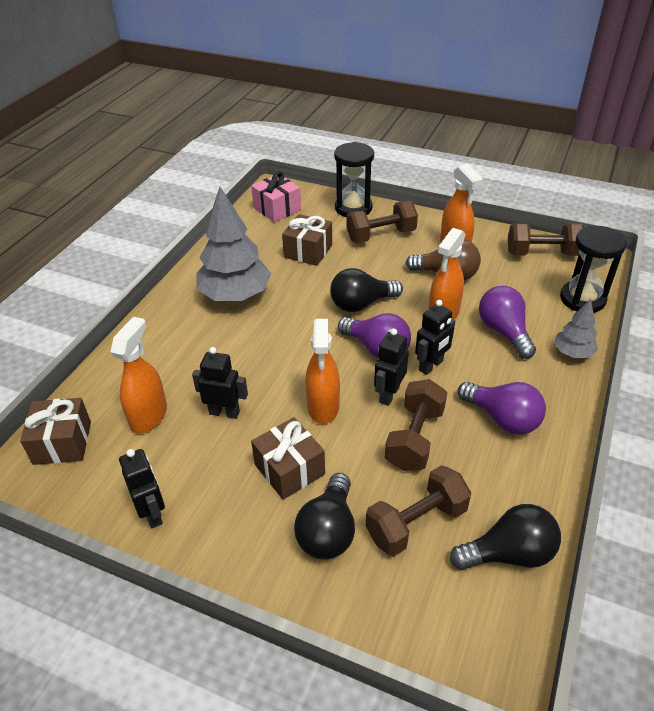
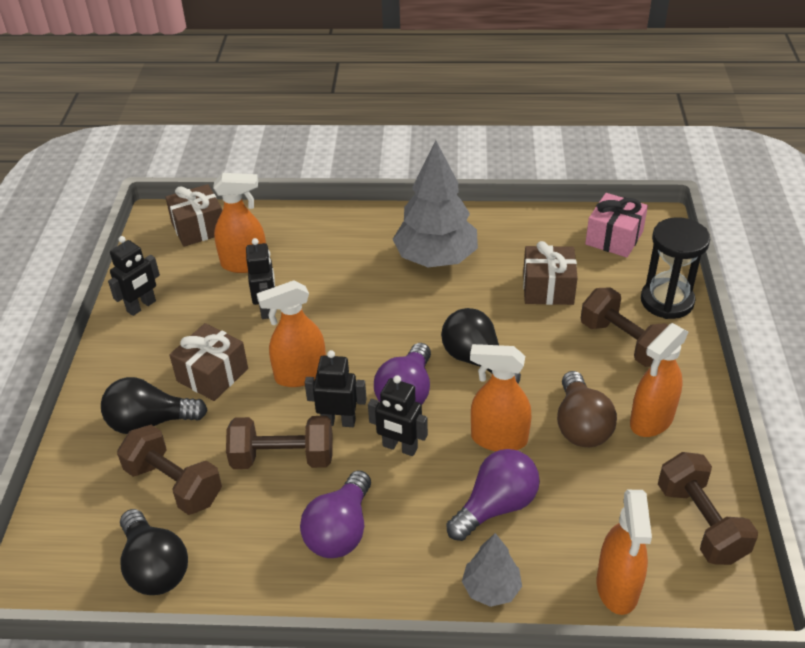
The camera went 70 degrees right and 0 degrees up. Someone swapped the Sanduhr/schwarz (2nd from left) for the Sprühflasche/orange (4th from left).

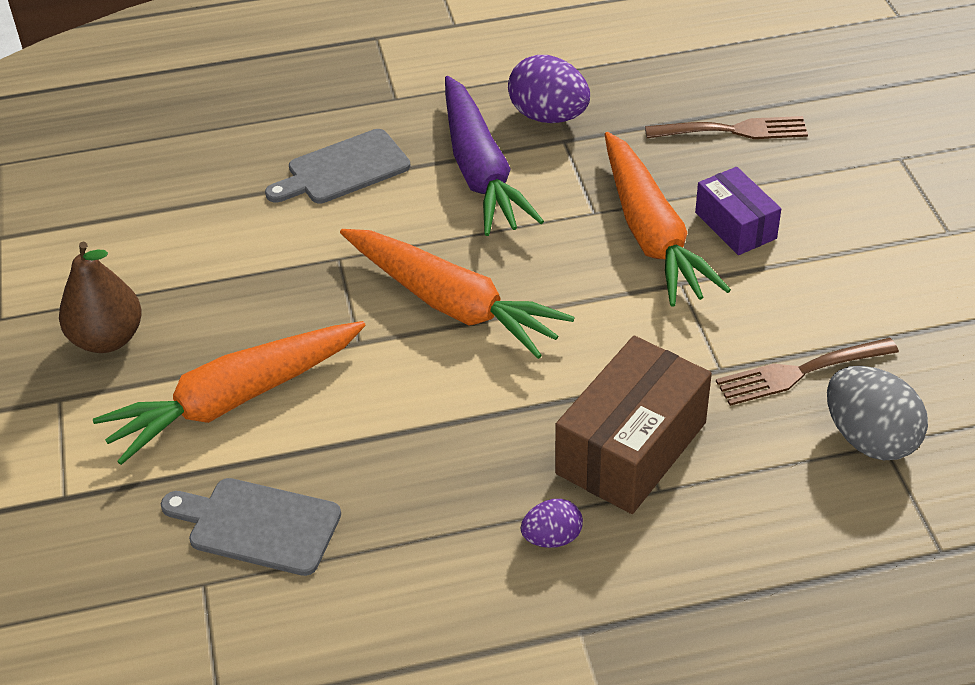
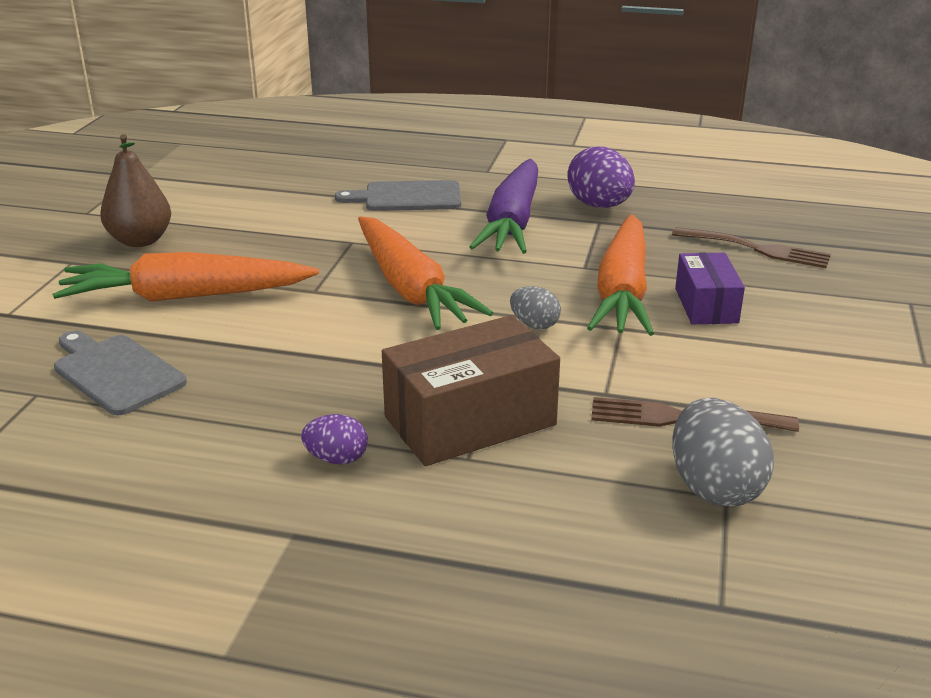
The camera went 25 degrees right and 15 degrees down. Someone put down the Ei/grau (1st from left).

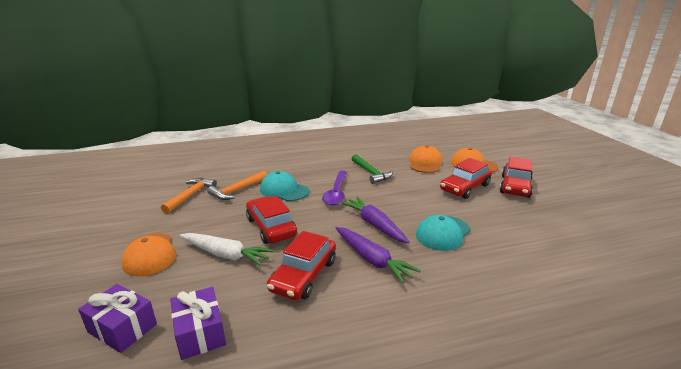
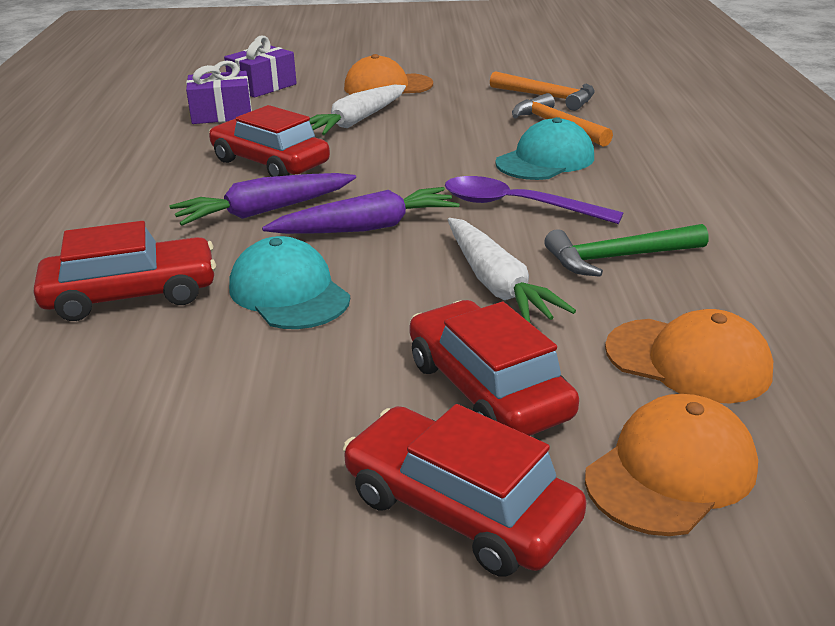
The camera went 105 degrees right and 5 degrees up. Someone carried the Auto/rot (1st from left). Someone put down the Karotte/weiß (2nd from left).

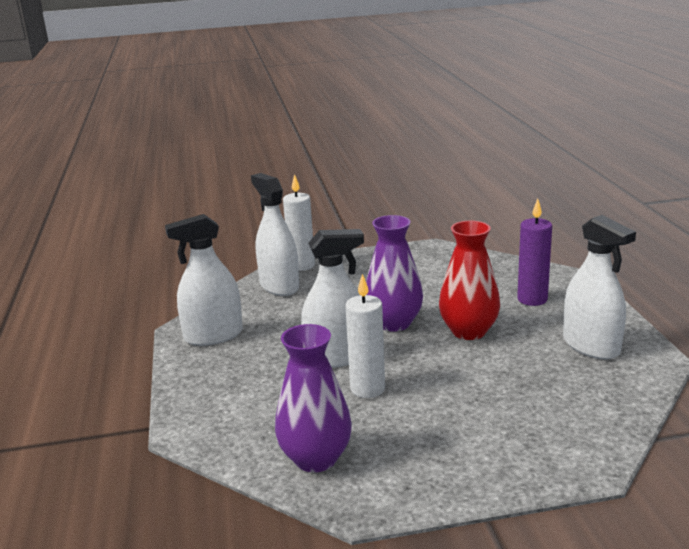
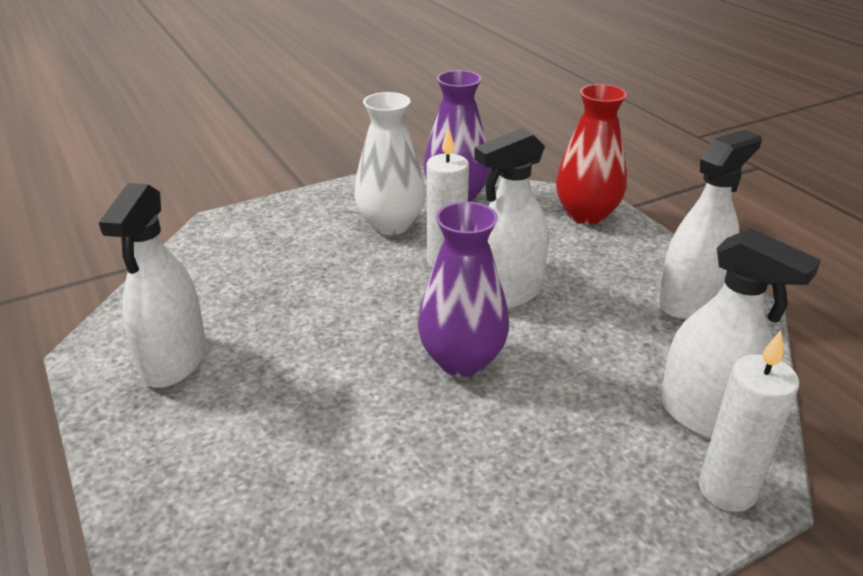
The camera went 160 degrees right and 10 degrees up. Someone took away the Kerze/lila. Someone rotated the Sprühflasche/weiß (4th from left in the first image) by 120 degrees counterclockwise. Someone carried the Vase/rot. Someone put down the Vase/weiß.

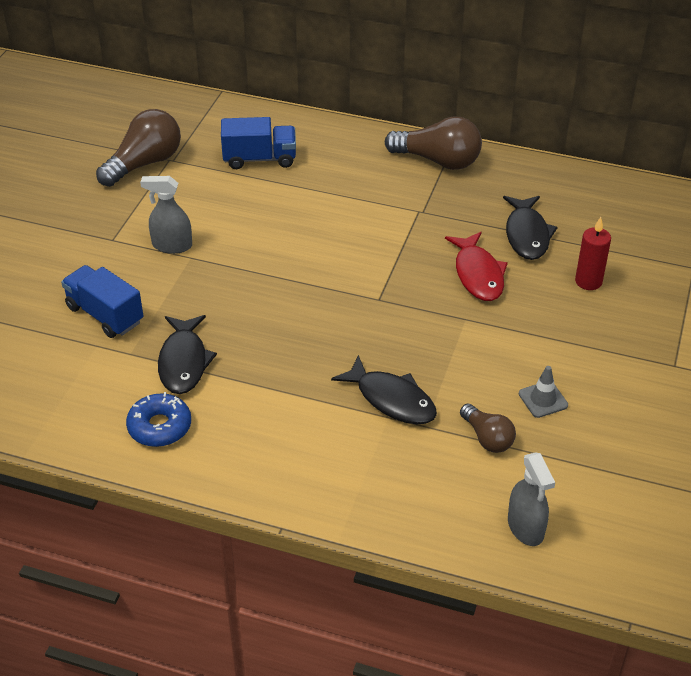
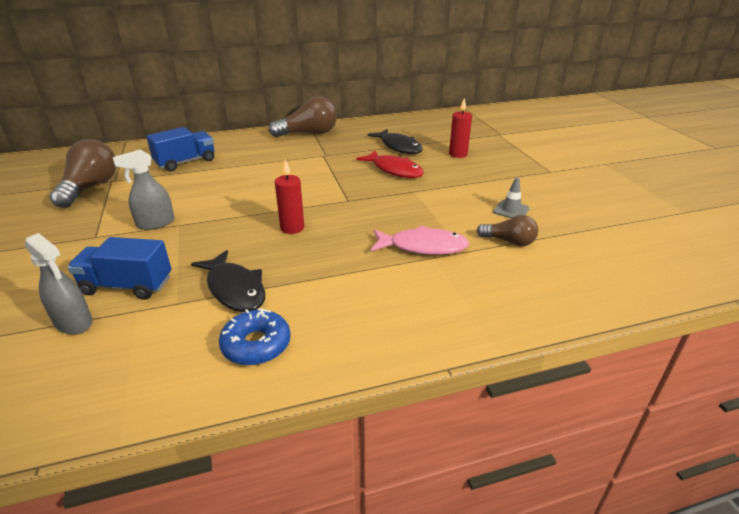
The camera went 35 degrees left and 10 degrees down. Someone repainted the Fisch/schwarz (2nd from left), which became the Fisch/rosa. Someone carried the Sprühflasche/grau (2nd from left in the first image). Someone put down the Kerze/rot (1st from left).

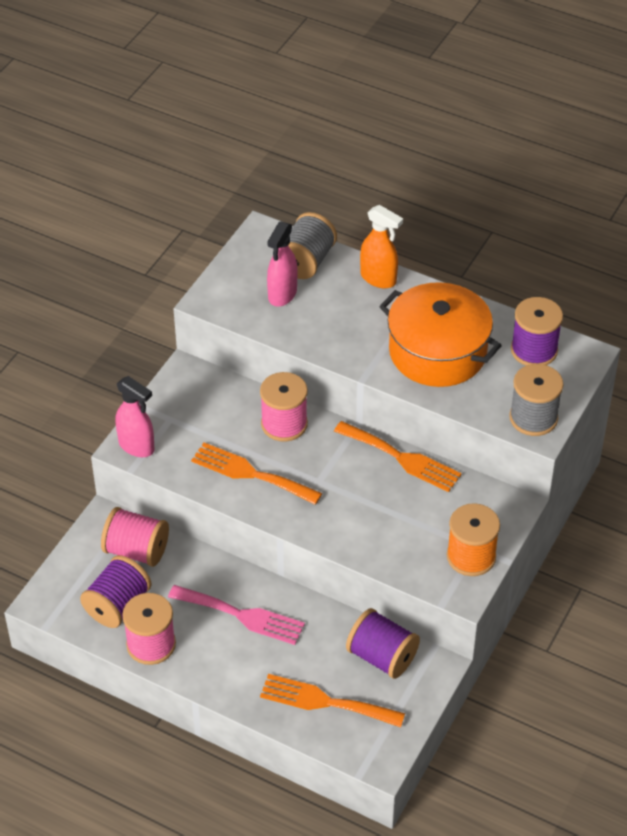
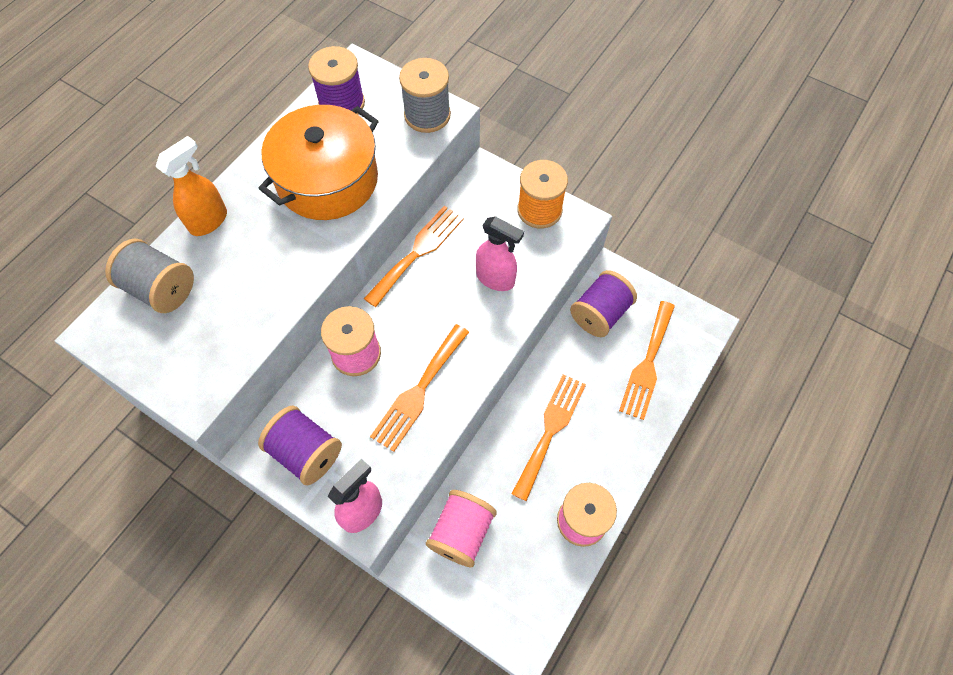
The camera went 85 degrees left and 15 degrees up. Someone carried the Sprühflasche/rosa (2nd from left). Someone carried the Garnrolle/lila (1st from left). Someone repainted the Gabel/rosa, which became the Gabel/orange (3rd from left).

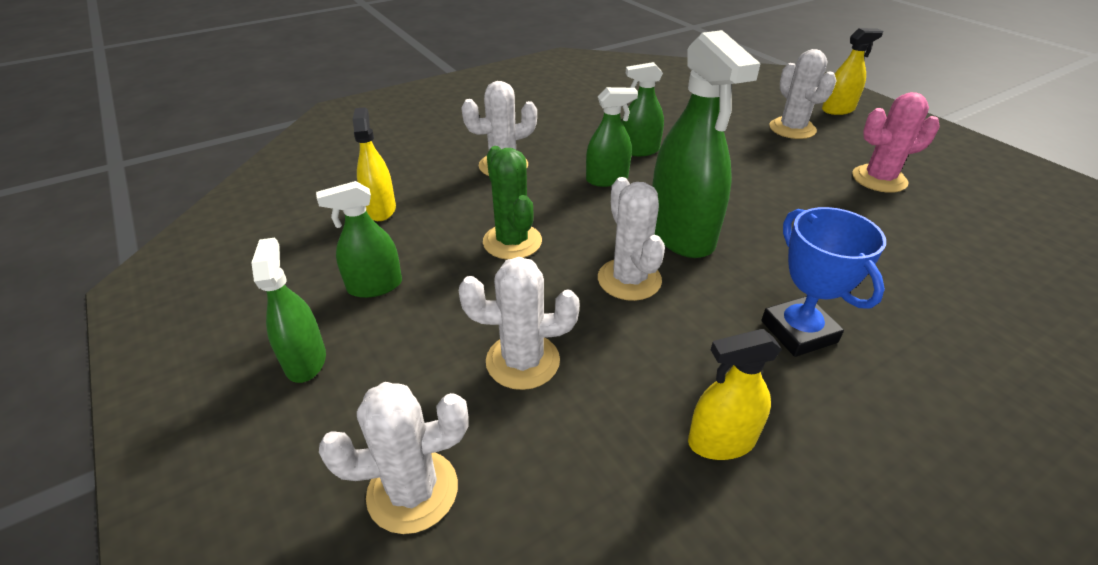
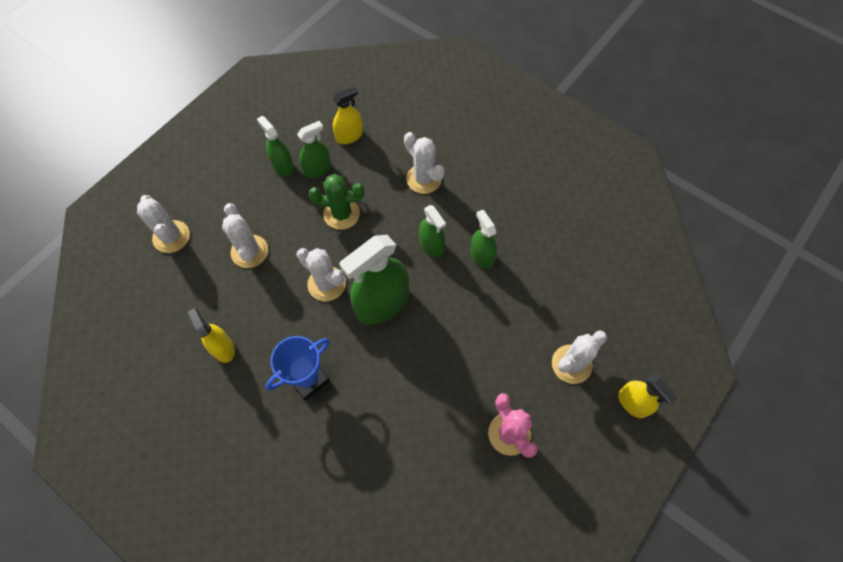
The camera went 70 degrees right and 25 degrees up. Someone rotated the Kaktus/grün by 45 degrees clockwise. Someone rotated the Kaktus/weiß (4th from left in the first image) by 75 degrees clockwise. Someone carried the Sprühflasche/grün (1st from left in the first image).

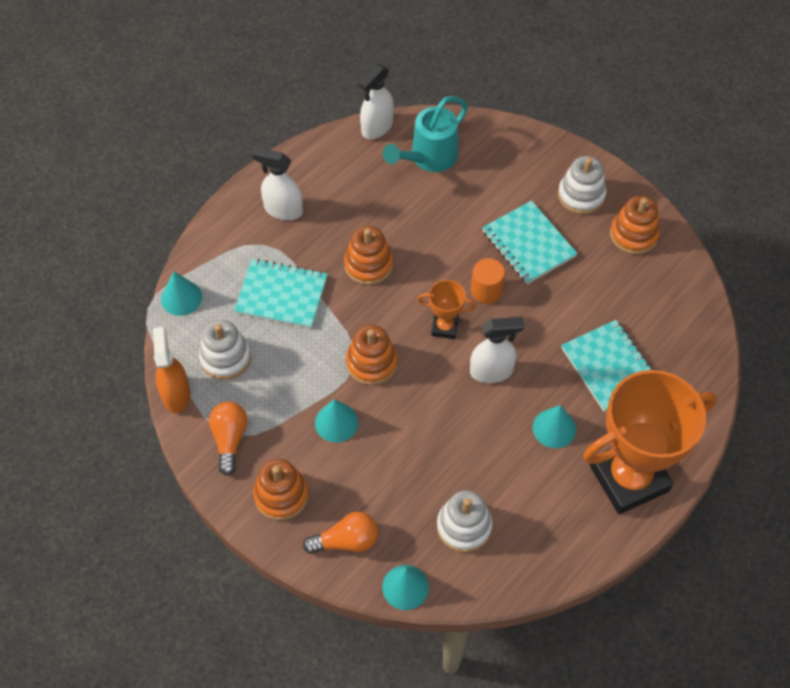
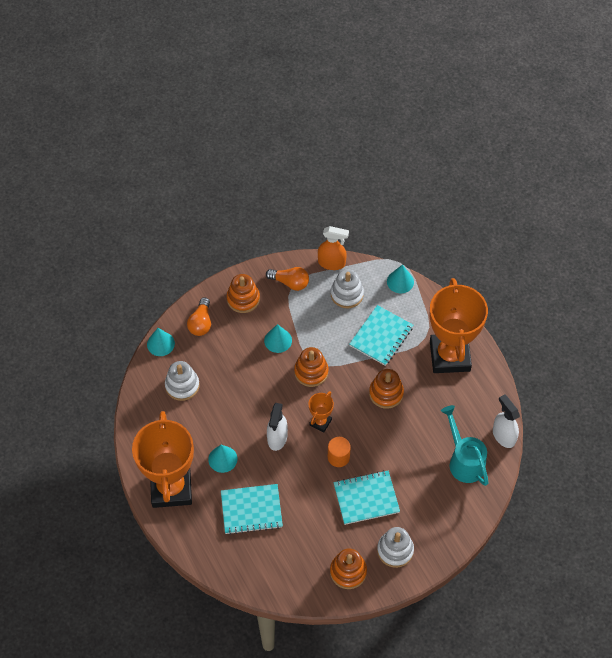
The camera went 110 degrees right and 0 degrees up. Someone swapped the Sprühflasche/weiß (1st from left) for the Pokal/orange (3rd from left).

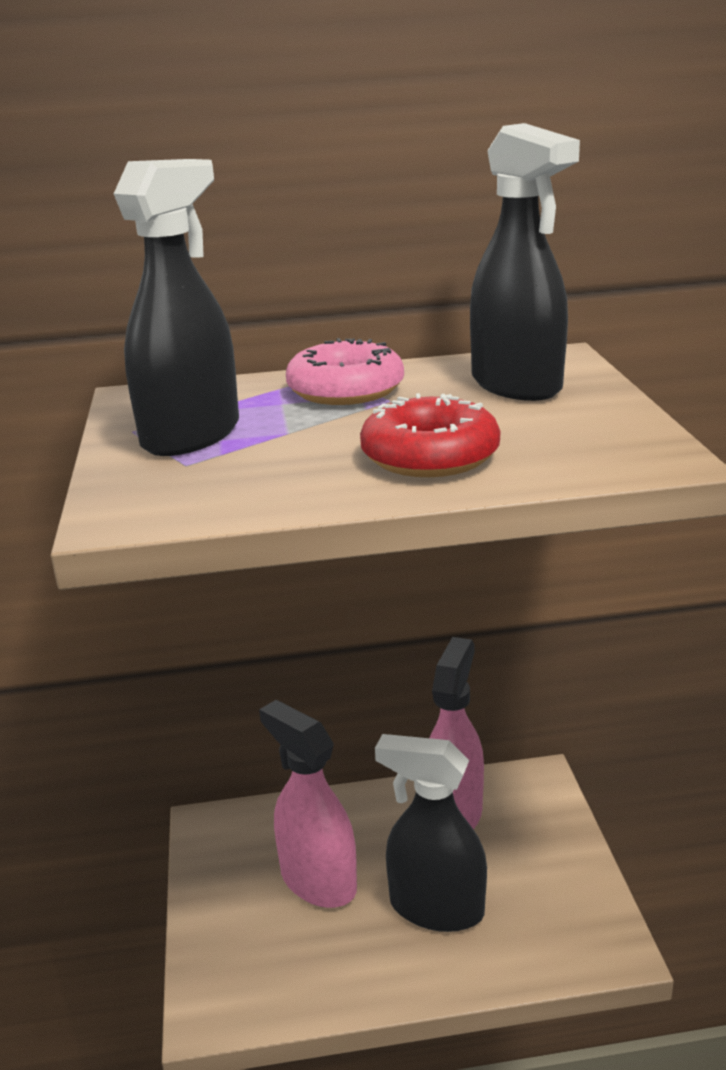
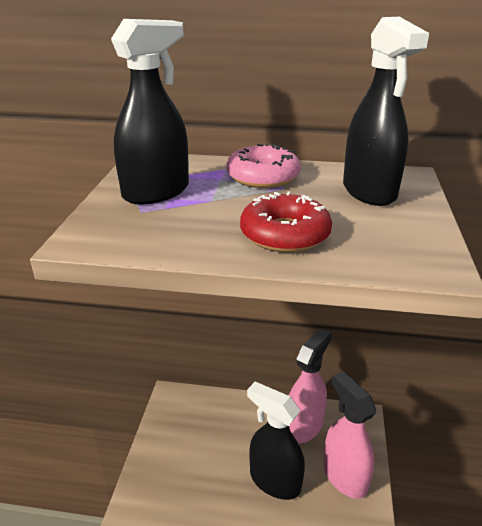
The camera went 15 degrees right and 5 degrees up. Someone carried the Sprühflasche/rosa (1st from left in the first image).

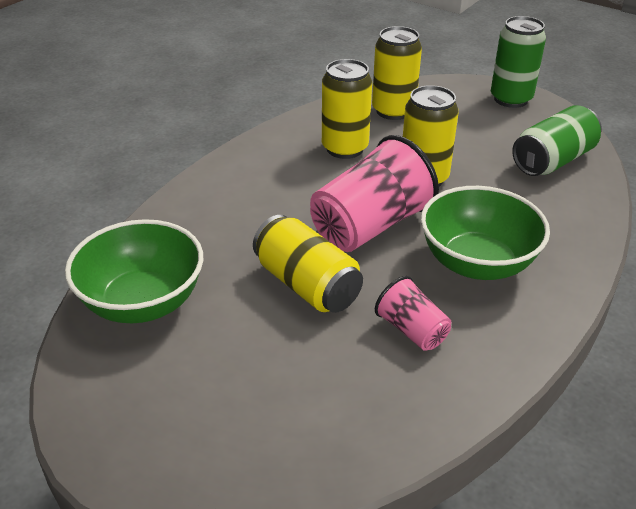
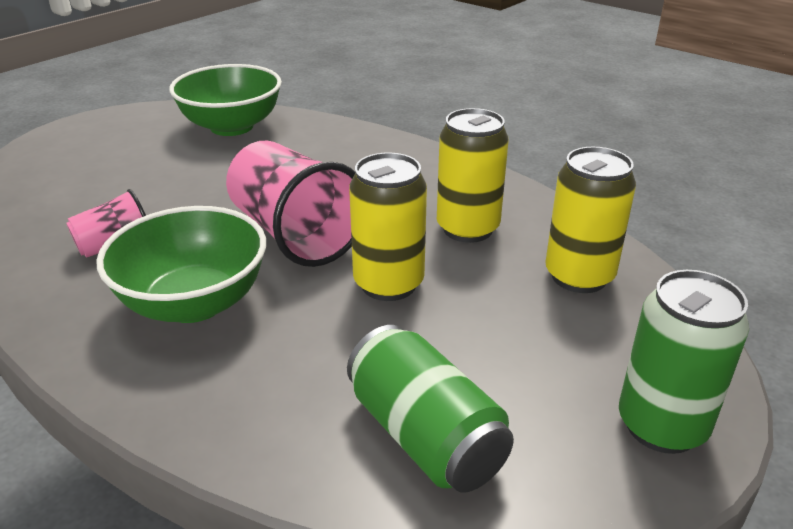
The camera went 95 degrees right and 5 degrees down. Someone took away the Dose/gelb (1st from left).

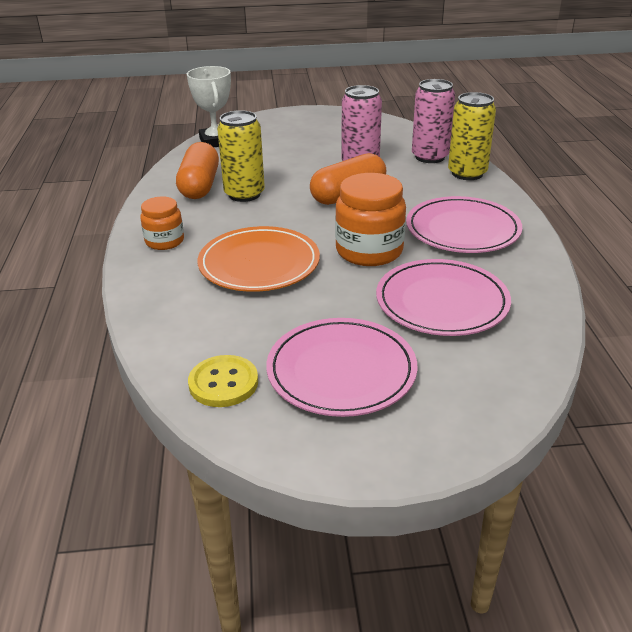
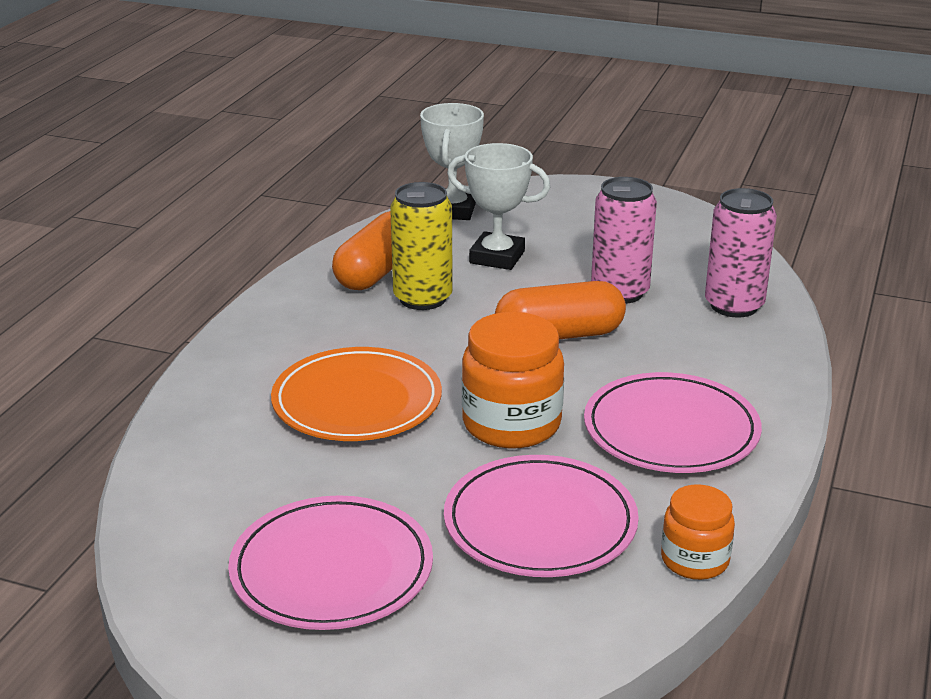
The camera went 25 degrees right and 5 degrees down. Someone took away the Dose/gelb (2nd from left). Someone carried the Einmachglas/orange (1st from left in the first image). Someone took away the Knopf/gelb. Someone put down the Pokal/weiß (2nd from left).

